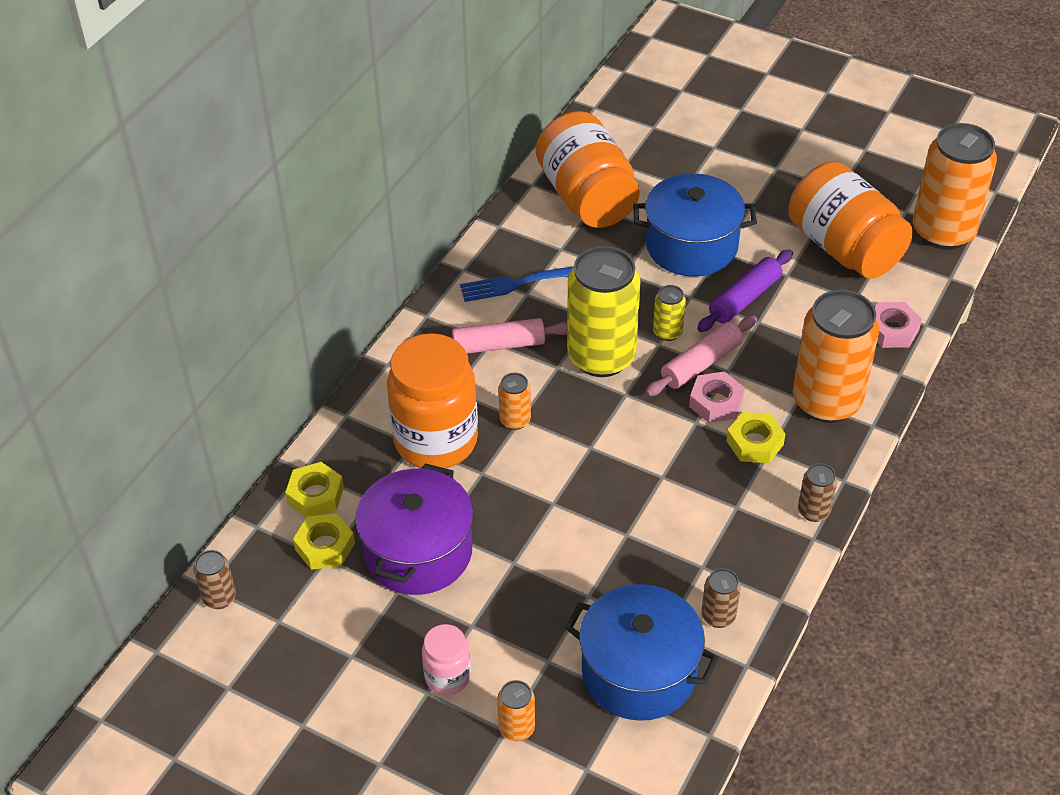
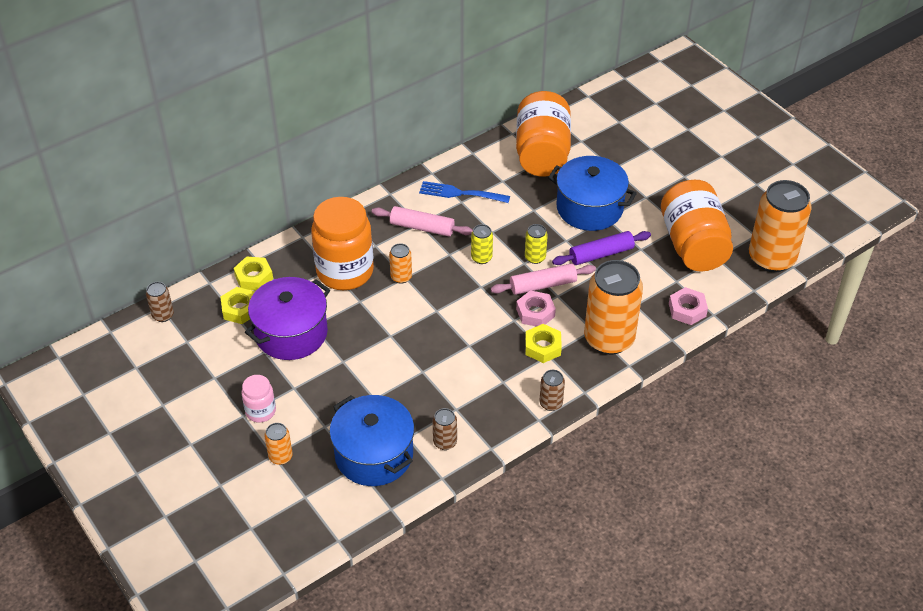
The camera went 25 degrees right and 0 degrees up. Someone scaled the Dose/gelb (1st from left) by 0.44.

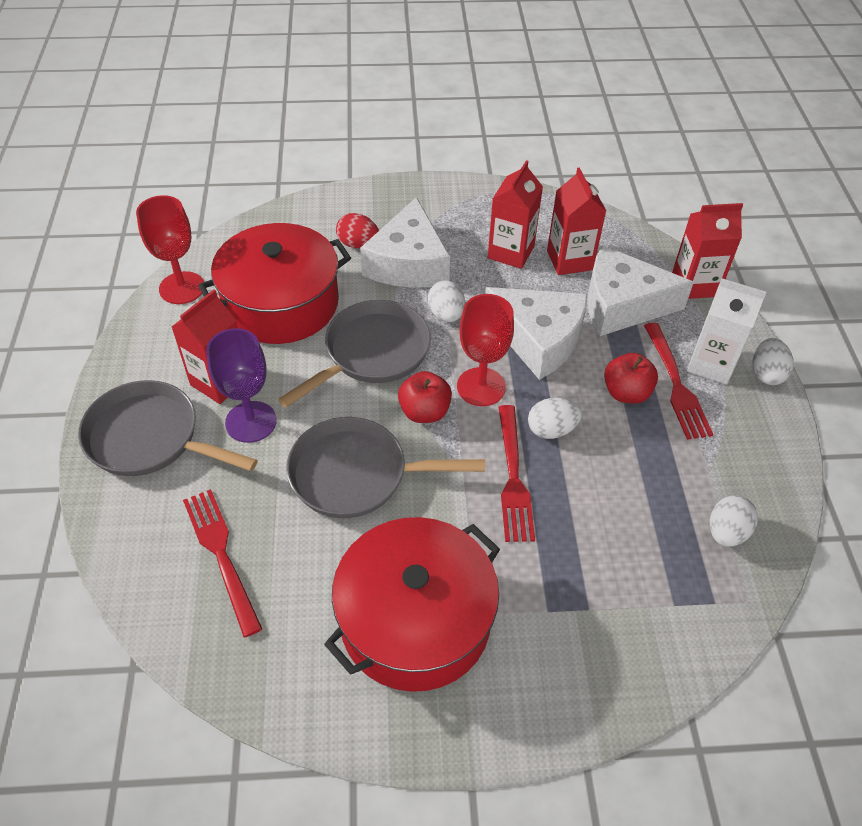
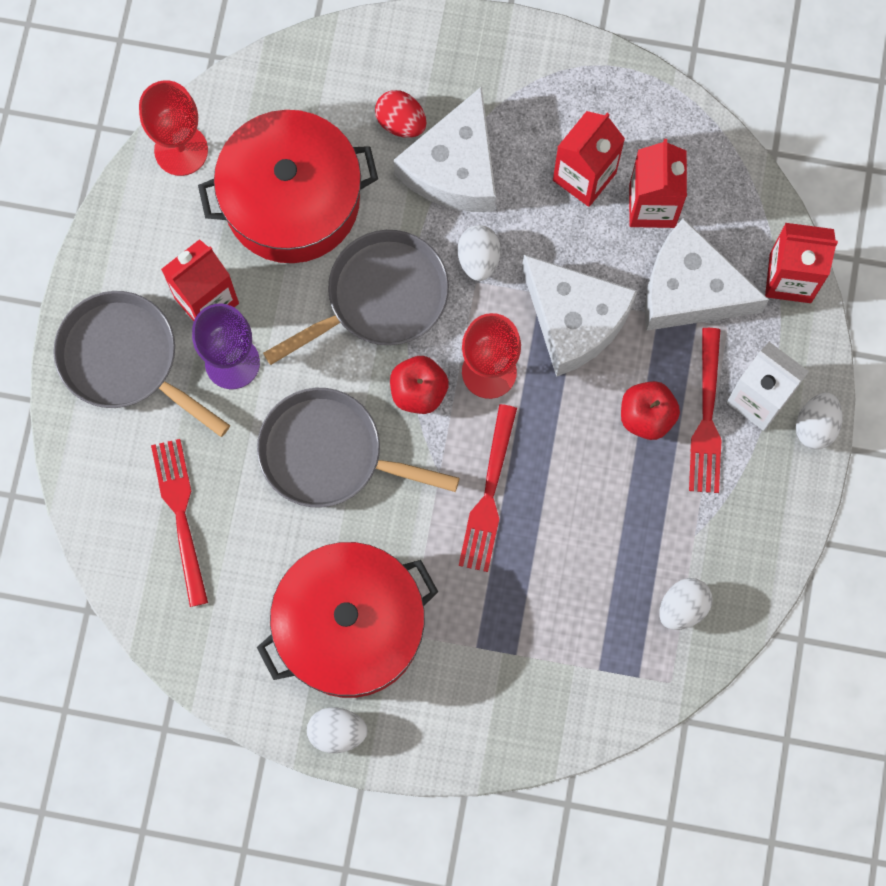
The camera went 15 degrees right and 25 degrees up. Someone carried the Ei/weiß (2nd from left in the first image).

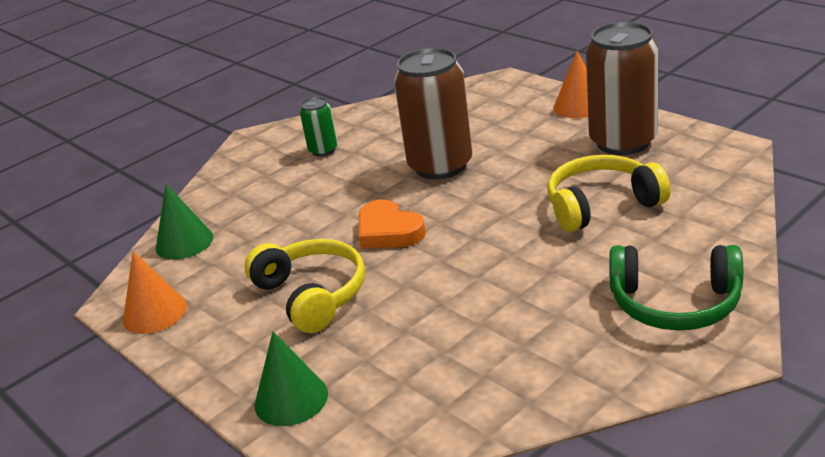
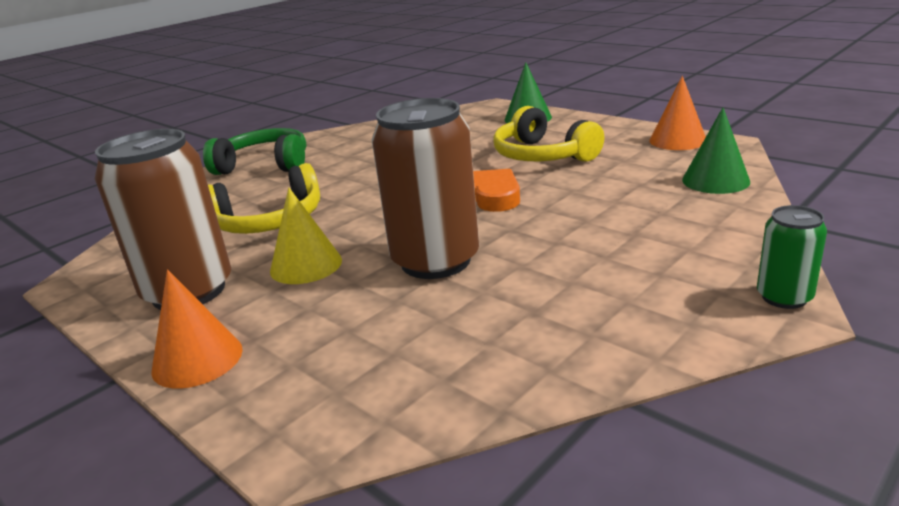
The camera went 175 degrees right and 5 degrees down. Someone carried the Dose/grün. Someone put down the Kegel/gelb.

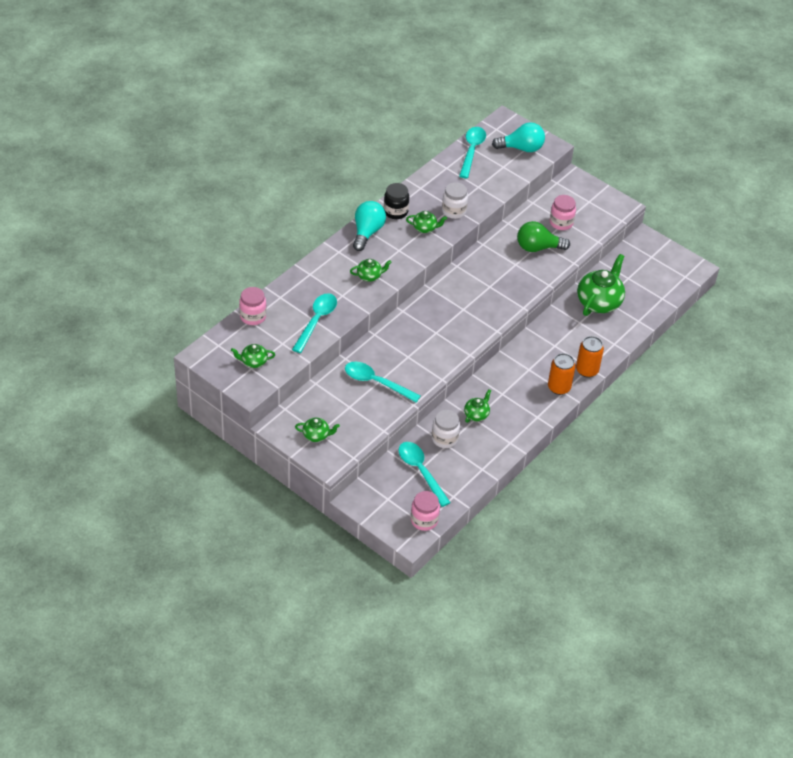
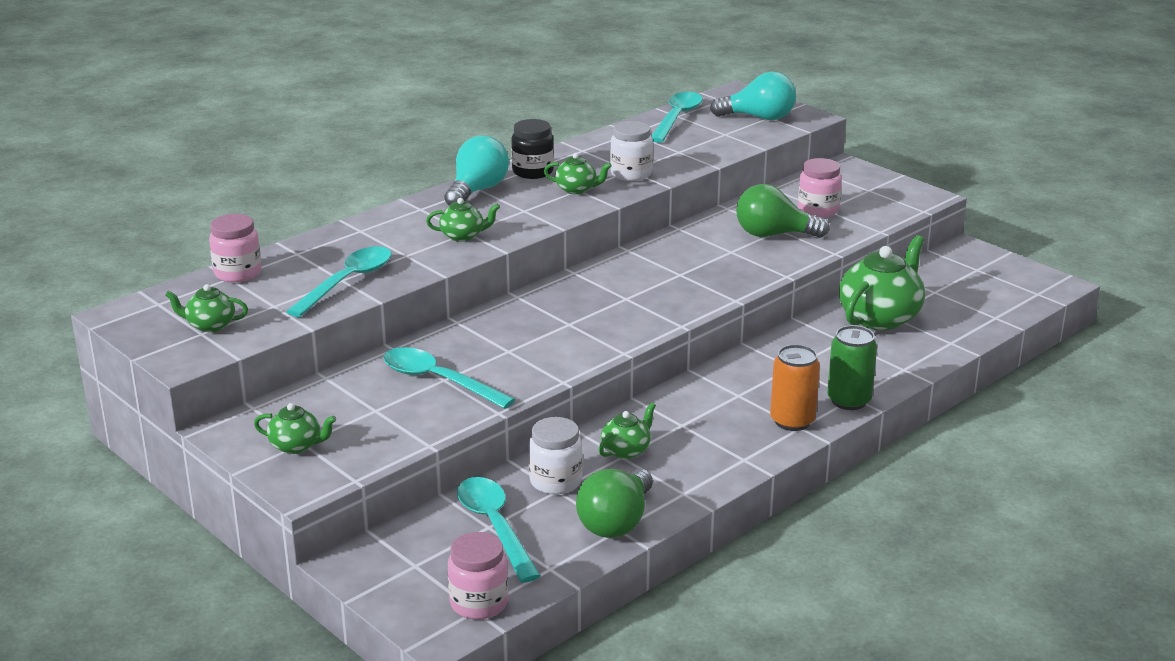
The camera went 10 degrees right and 20 degrees down. Someone repainted the Dose/orange (2nd from left), which became the Dose/grün. Someone put down the Glühbirne/grün (1st from left).

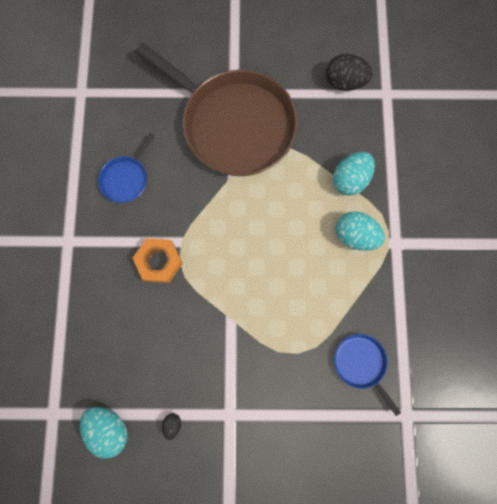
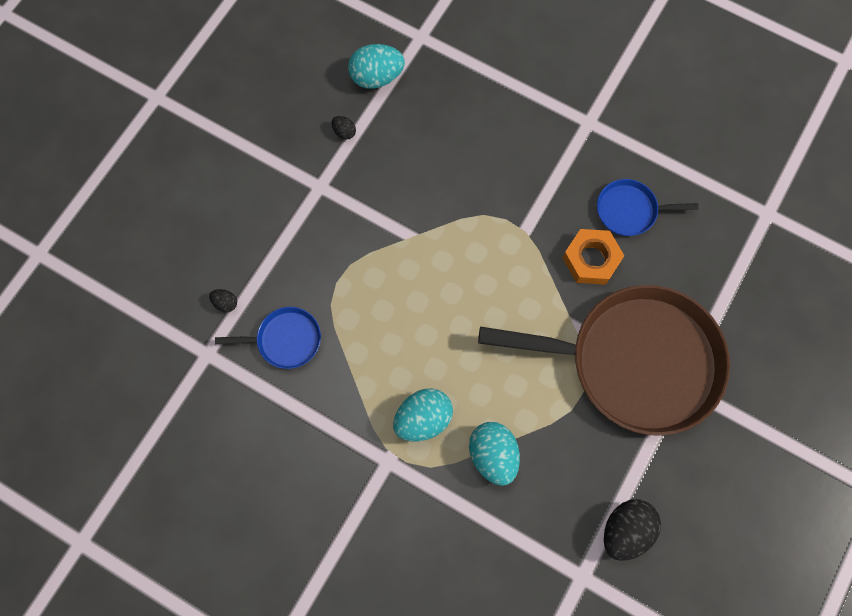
The camera went 120 degrees right and 5 degrees down. Someone rotated the Pfanne/braun by 150 degrees counterclockwise. Someone rotated the Pfanne/blau (1st from left in the first image) by 60 degrees counterclockwise. Someone carried the Sechskantmutter/orange. Someone put down the Ei/schwarz (1st from left).

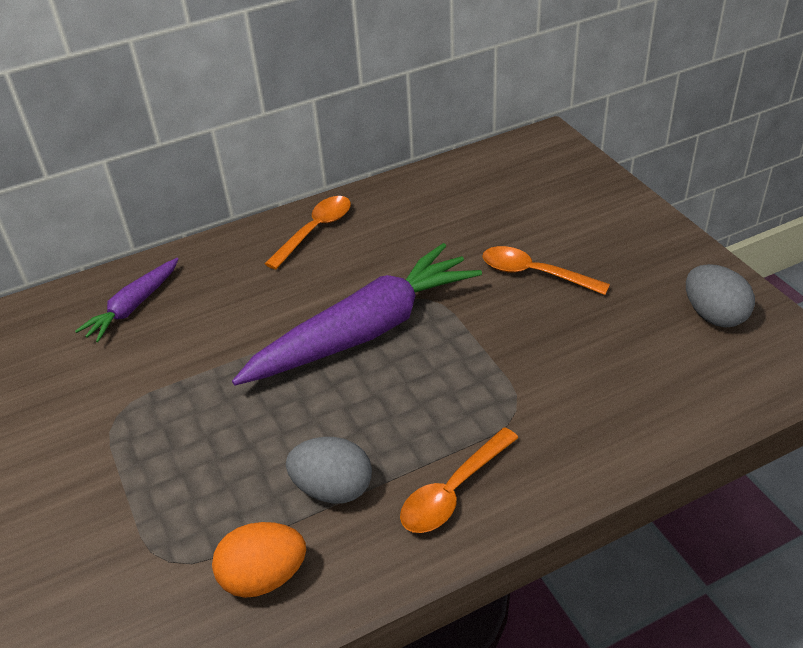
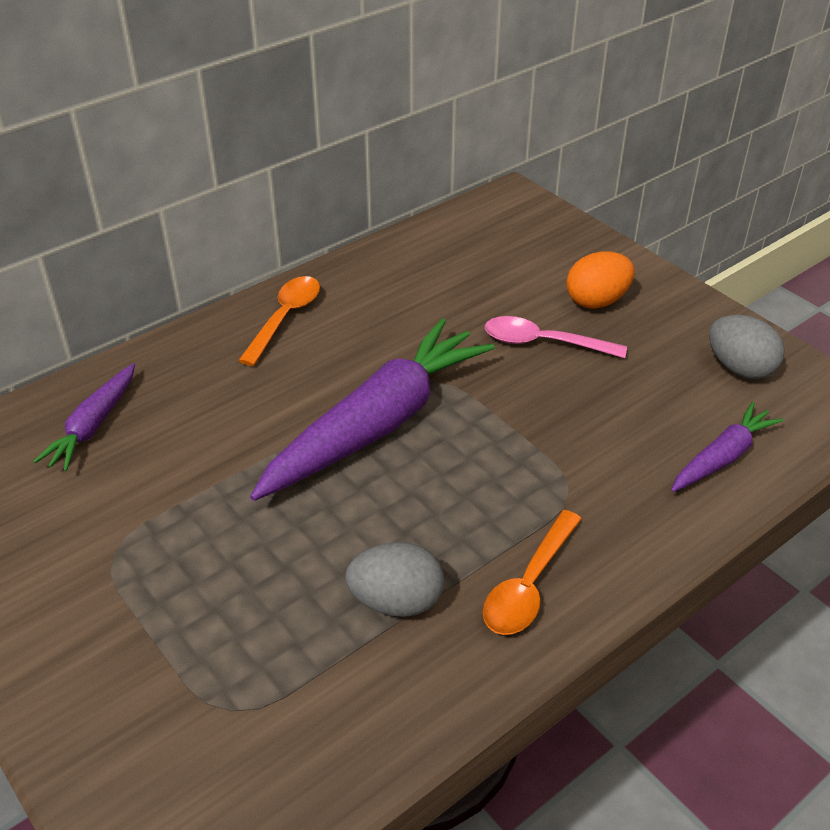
The camera went 15 degrees left and 0 degrees up. Someone repainted the Löffel/orange (3rd from left), which became the Löffel/rosa. Someone carried the Ei/orange. Someone put down the Karotte/lila (3rd from left).

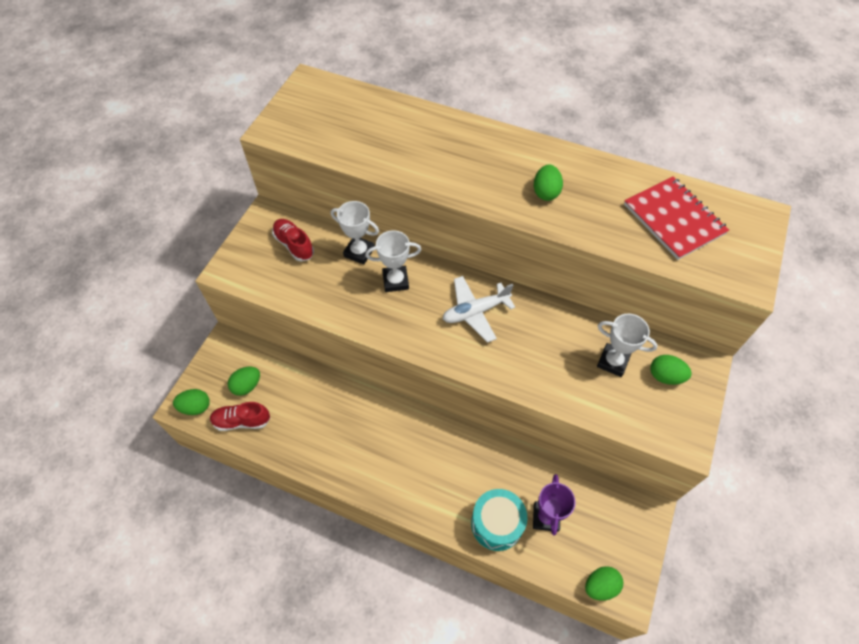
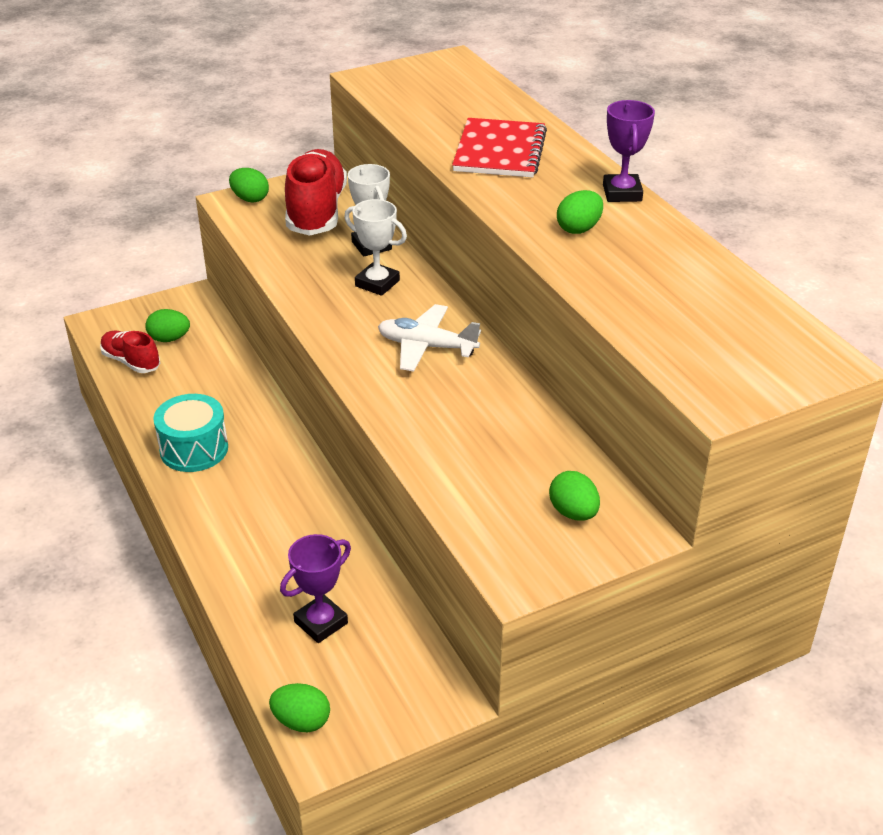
The camera went 40 degrees right and 20 degrees down. Someone carried the Notizbuch/rot. Someone scaled the Schuh/rot (2nd from left) by 1.82. Someone took away the Pokal/weiß (3rd from left). Someone carried the Ei/grün (1st from left in the first image). Someone carried the Trommel/türkis. Someone put down the Pokal/lila (2nd from left).

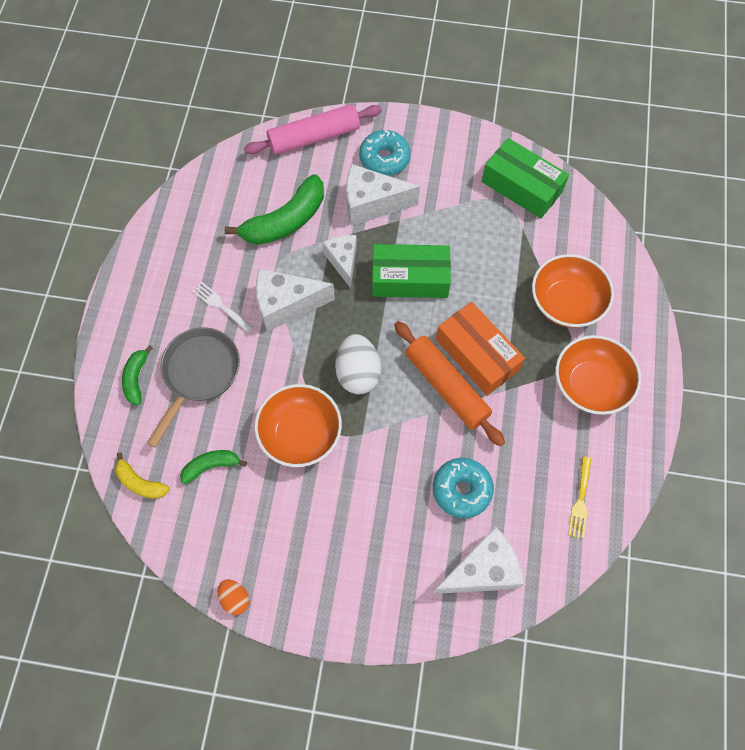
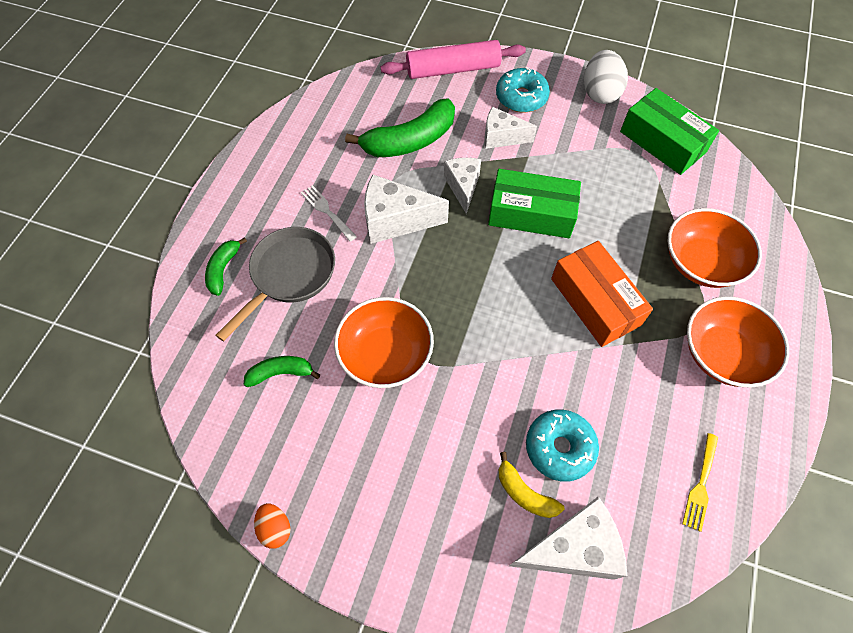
The camera went 10 degrees right and 5 degrees down. Someone scaled the Käse/weiß (3rd from left) by 0.66. Someone took away the Nudelholz/orange. Someone carried the Ei/weiß. Someone carried the Banane/gelb.

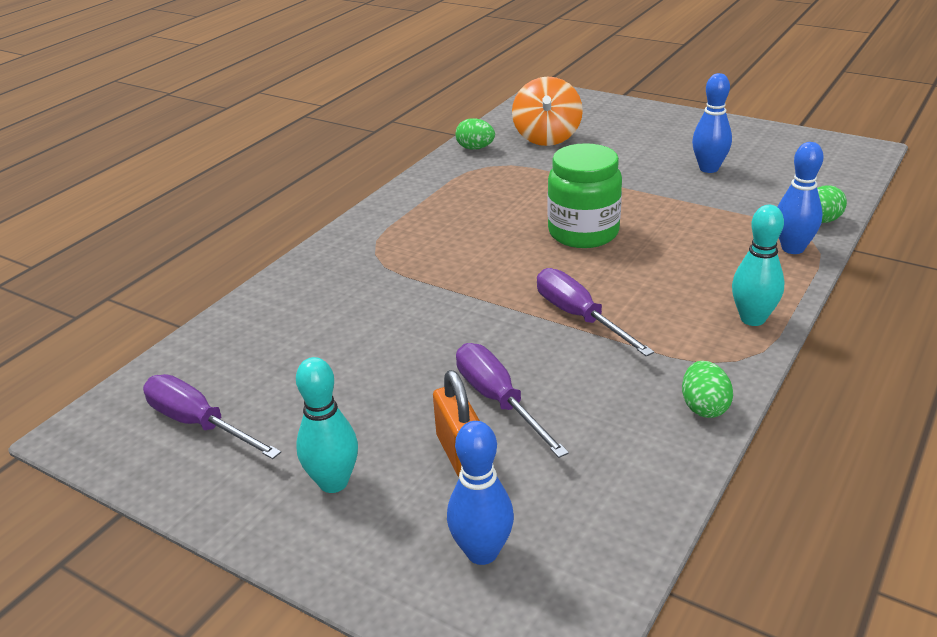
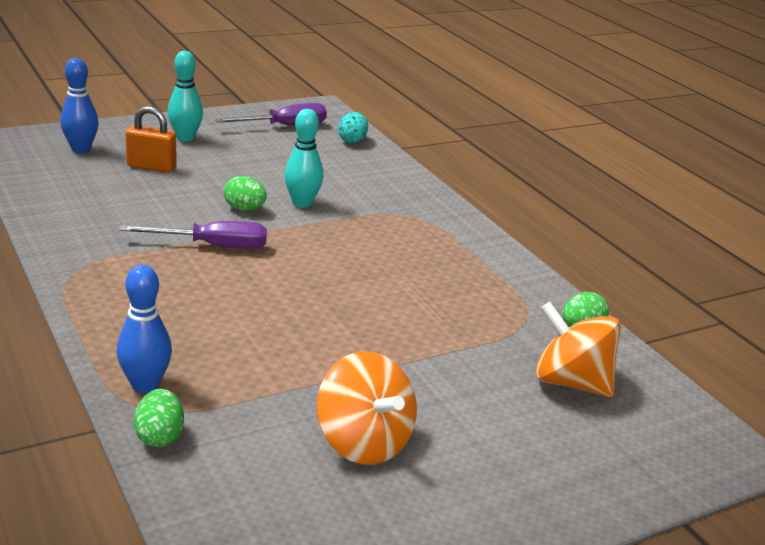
The camera went 115 degrees right and 5 degrees down. Someone swapped the Bowlingkegel/blau (2nd from left) for the Kreisel/orange (1st from left). Someone took away the Einmachglas/grün. Someone carried the Bowlingkegel/türkis (2nd from left). Someone took away the Schraubenzieher/lila (2nd from left). Someone carried the Ei/grün (2nd from left). Someone put down the Ei/türkis.

